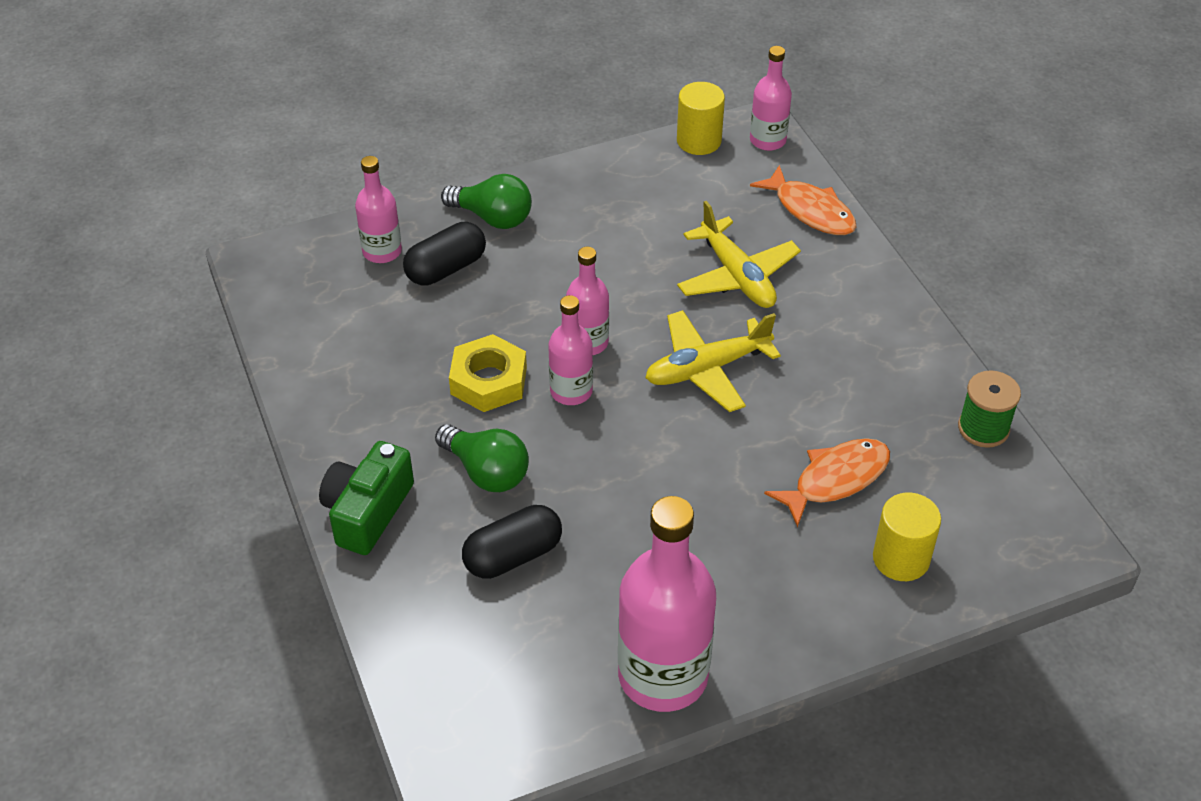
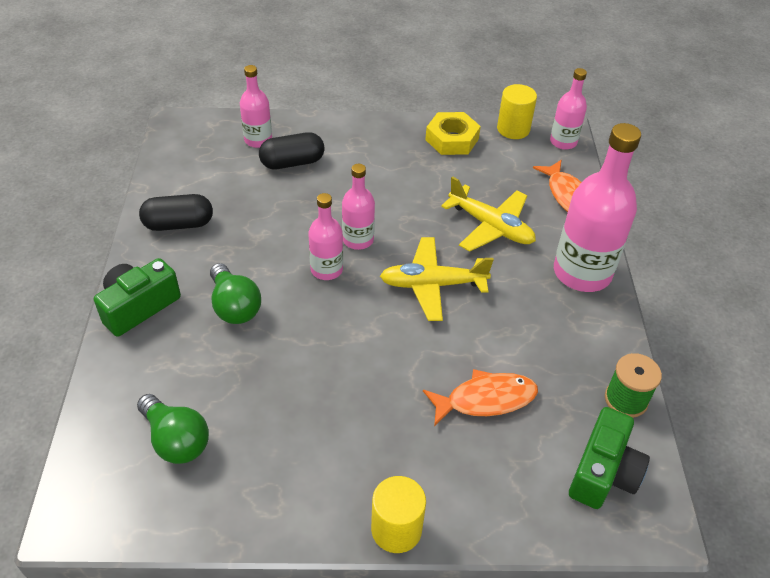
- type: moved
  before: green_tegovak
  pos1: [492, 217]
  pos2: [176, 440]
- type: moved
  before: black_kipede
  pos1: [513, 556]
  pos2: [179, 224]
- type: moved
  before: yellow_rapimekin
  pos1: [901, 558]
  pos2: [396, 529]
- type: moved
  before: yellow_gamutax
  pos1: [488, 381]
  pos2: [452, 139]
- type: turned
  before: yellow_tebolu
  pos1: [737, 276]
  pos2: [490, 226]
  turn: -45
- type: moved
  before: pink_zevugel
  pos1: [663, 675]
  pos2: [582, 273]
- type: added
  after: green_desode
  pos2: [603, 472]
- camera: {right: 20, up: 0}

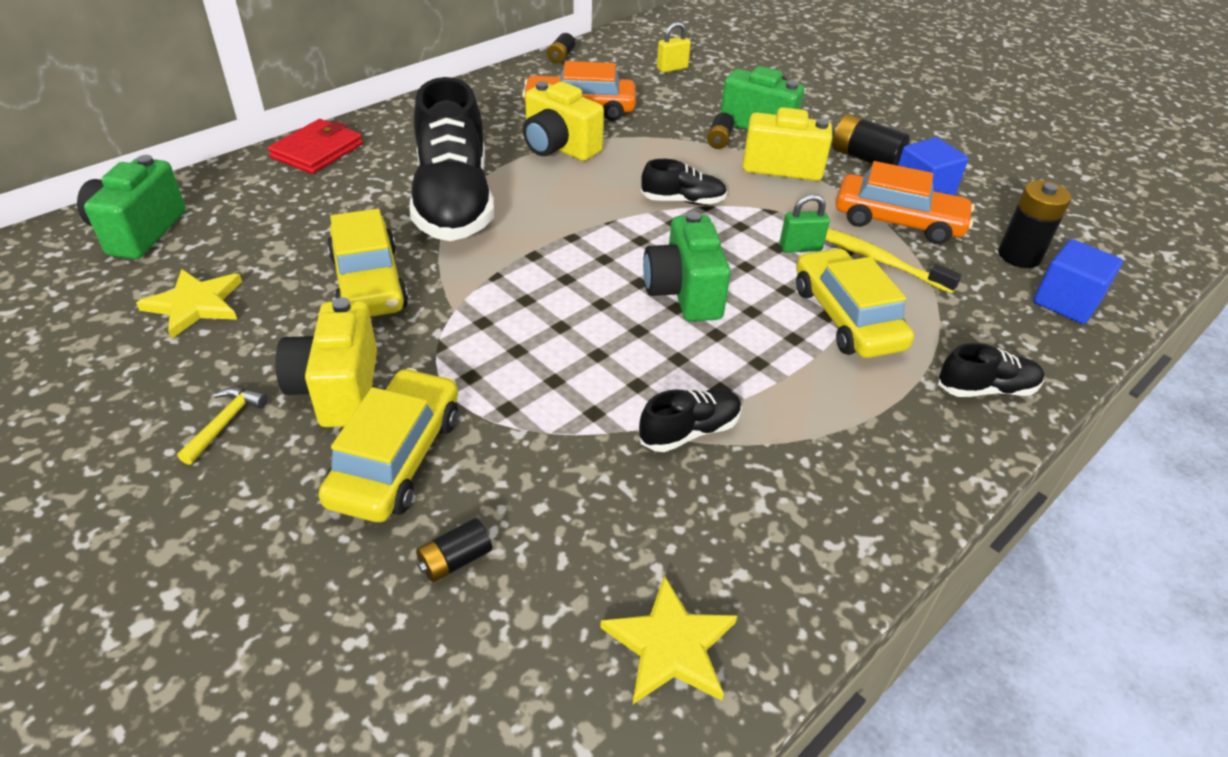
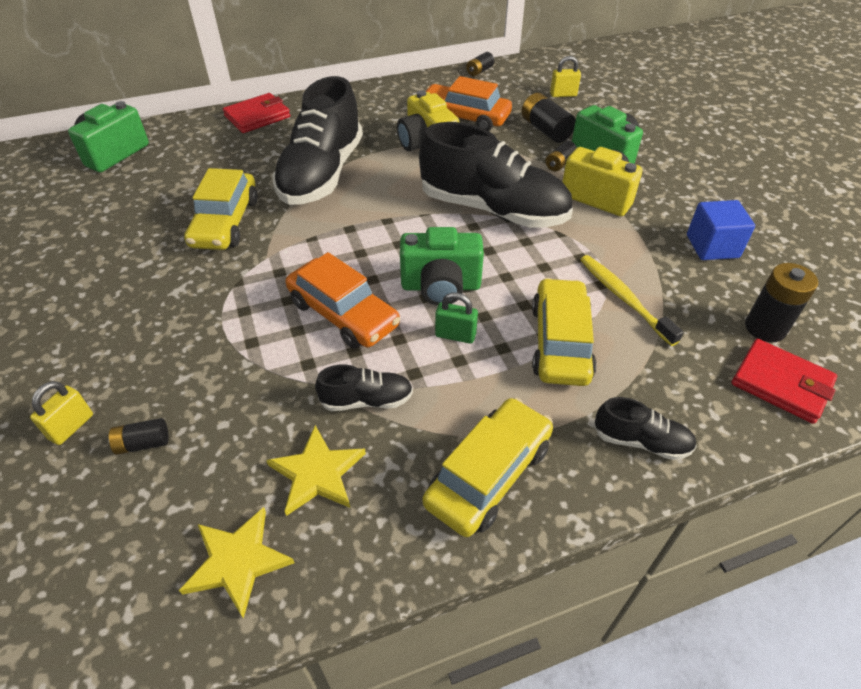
- type: added
  after: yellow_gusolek
  pos2: [71, 427]
- type: moved
  before: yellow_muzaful
  pos1: [195, 304]
  pos2: [317, 473]
- type: moved
  before: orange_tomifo
  pos1: [898, 221]
  pos2: [343, 314]
- type: turned
  before: green_desode
  pos1: [684, 293]
  pos2: [441, 286]
  turn: -105
- type: resized
  before: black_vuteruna
  pos1: [683, 201]
  pos2: [493, 209]
  scale: 2.22
- type: moved
  before: yellow_tomifo
  pos1: [397, 458]
  pos2: [489, 474]
- type: moved
  before: green_gusolek
  pos1: [800, 248]
  pos2: [455, 335]
- type: moved
  before: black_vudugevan
  pos1: [865, 158]
  pos2: [545, 130]
- type: replaced
  before: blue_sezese
  after: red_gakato
  pos1: [1066, 302]
  pos2: [781, 383]
- type: removed
  before: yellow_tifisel
  pos1: [225, 423]
- type: removed
  before: yellow_desode
  pos1: [338, 389]
- camera: {right: 25, up: 5}

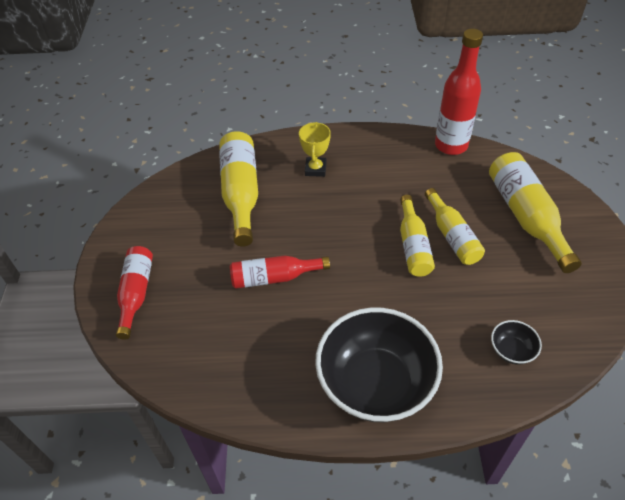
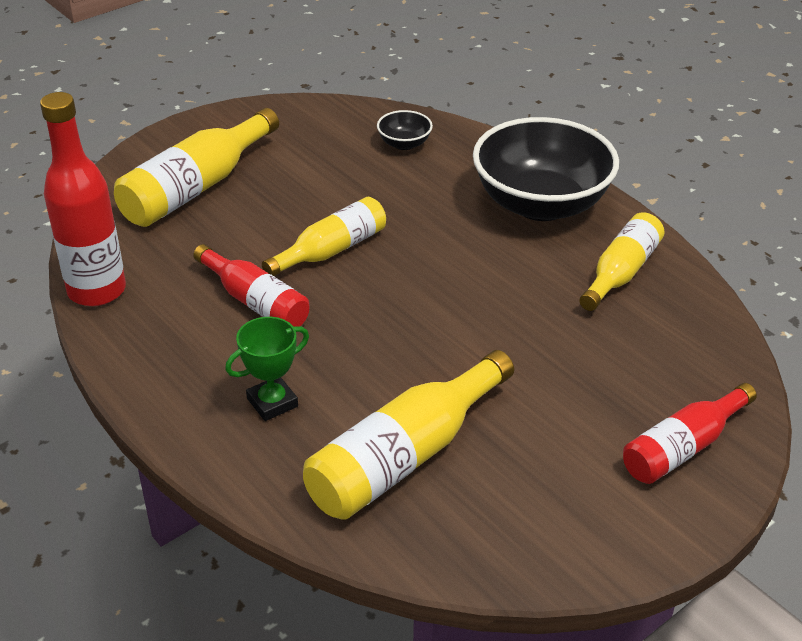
- type: moved
  before: red_zevugel
  pos1: [274, 277]
  pos2: [255, 302]
- type: recoloured
  before: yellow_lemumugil
  after: green_lemumugil
  pos1: [315, 169]
  pos2: [272, 402]
- type: moved
  before: yellow_zevugel
  pos1: [452, 236]
  pos2: [621, 272]
- camera: {right: -130, up: -10}

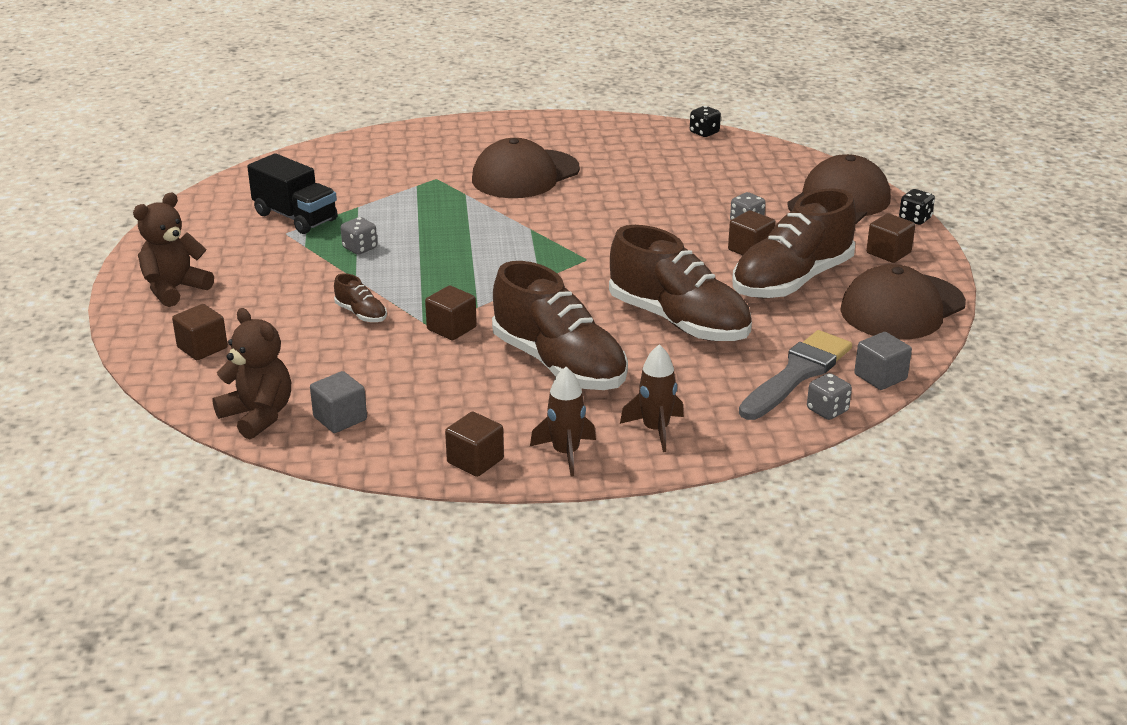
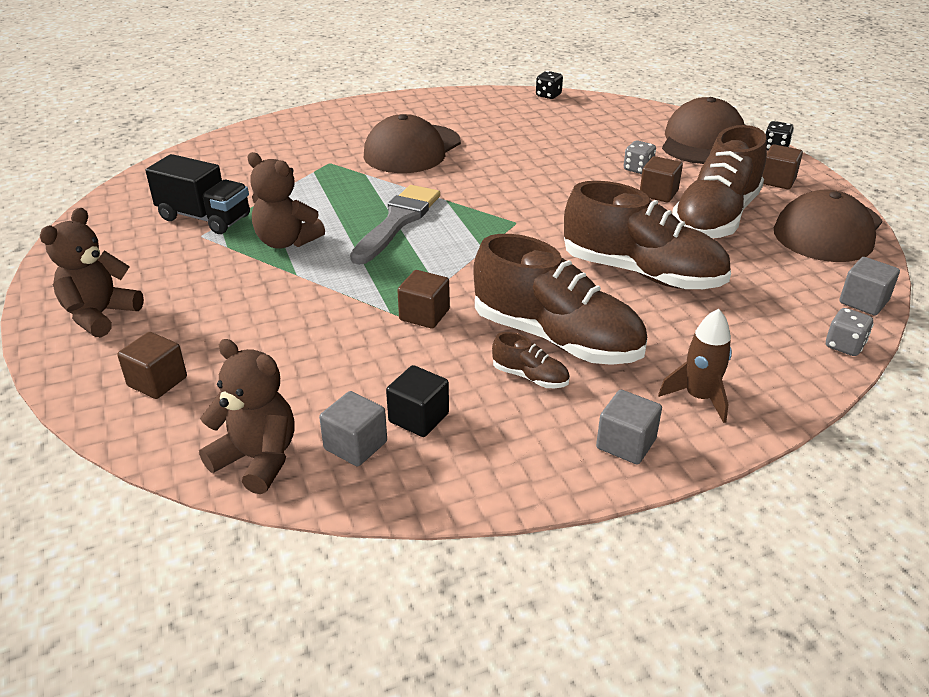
- type: replaced
  before: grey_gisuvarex
  after: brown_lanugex
  pos1: [360, 248]
  pos2: [286, 241]
- type: moved
  before: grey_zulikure
  pos1: [797, 373]
  pos2: [397, 221]
- type: added
  after: black_sezese
  pos2: [418, 418]
- type: moved
  before: brown_vuteruna
  pos1: [361, 314]
  pos2: [530, 377]
- type: replaced
  before: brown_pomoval
  after: grey_sezese
  pos1: [565, 453]
  pos2: [626, 444]
- type: removed
  before: brown_sezese
  pos1: [475, 461]
- camera: {right: -15, up: 5}

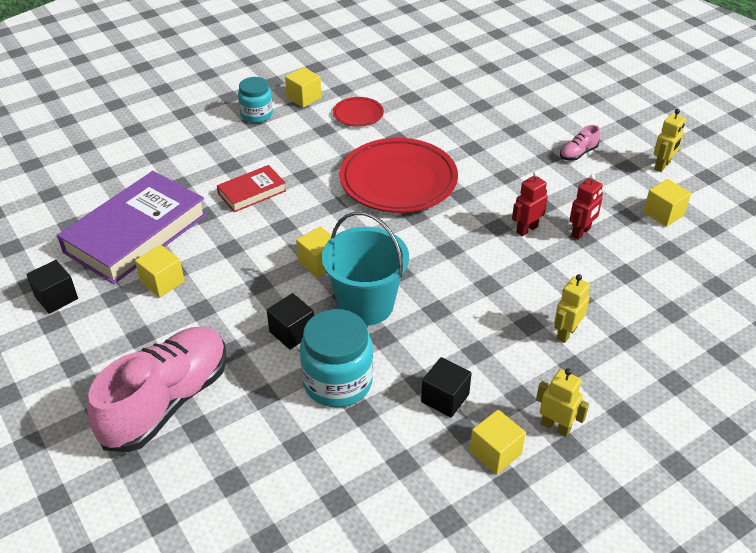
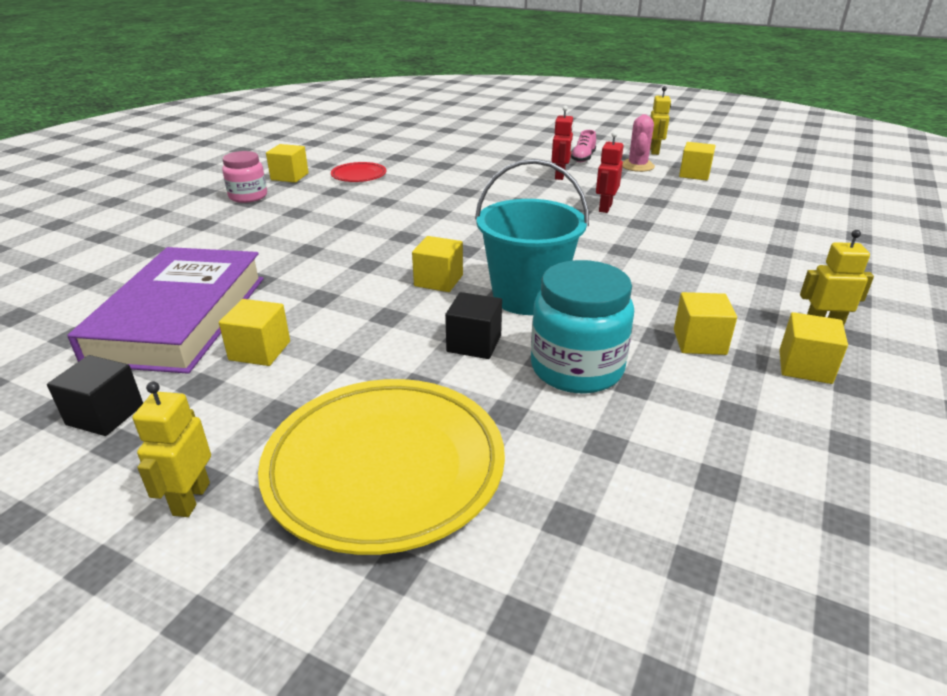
- type: moved
  before: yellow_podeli
  pos1: [566, 333]
  pos2: [191, 499]
- type: recoloured
  before: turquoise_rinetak
  after: pink_rinetak
  pos1: [256, 114]
  pos2: [248, 196]
- type: replaced
  before: pink_vuteruna
  after: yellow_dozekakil
  pos1: [167, 402]
  pos2: [385, 468]
- type: moved
  before: red_podeli
  pos1: [581, 232]
  pos2: [560, 176]
- type: added
  after: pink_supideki
  pos2: [637, 166]
- type: recoloured
  before: black_sezese
  after: yellow_sezese
  pos1: [445, 398]
  pos2: [699, 342]
- type: removed
  before: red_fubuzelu
  pos1: [252, 192]
- type: removed
  before: red_dozekakil
  pos1: [398, 181]
- camera: {right: -30, up: -10}

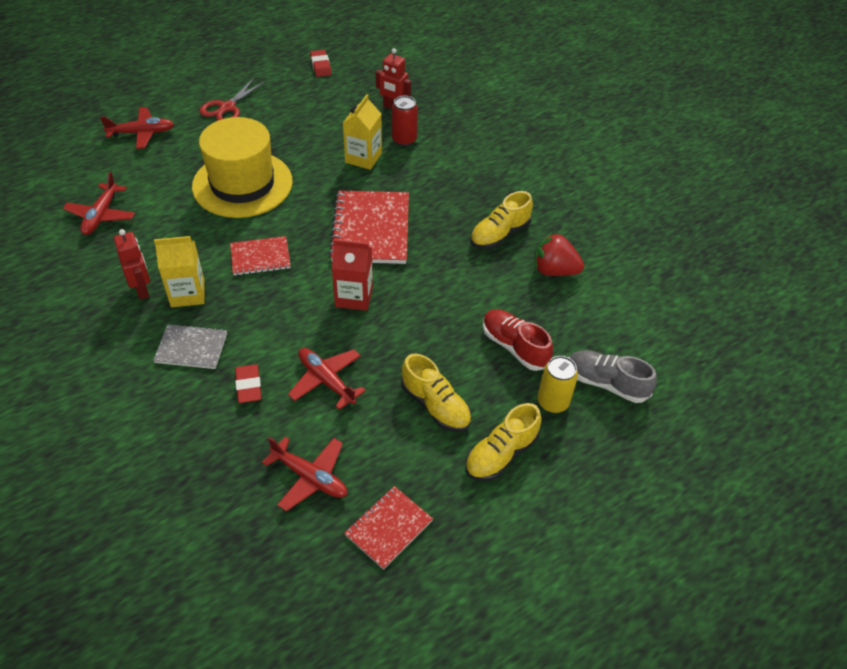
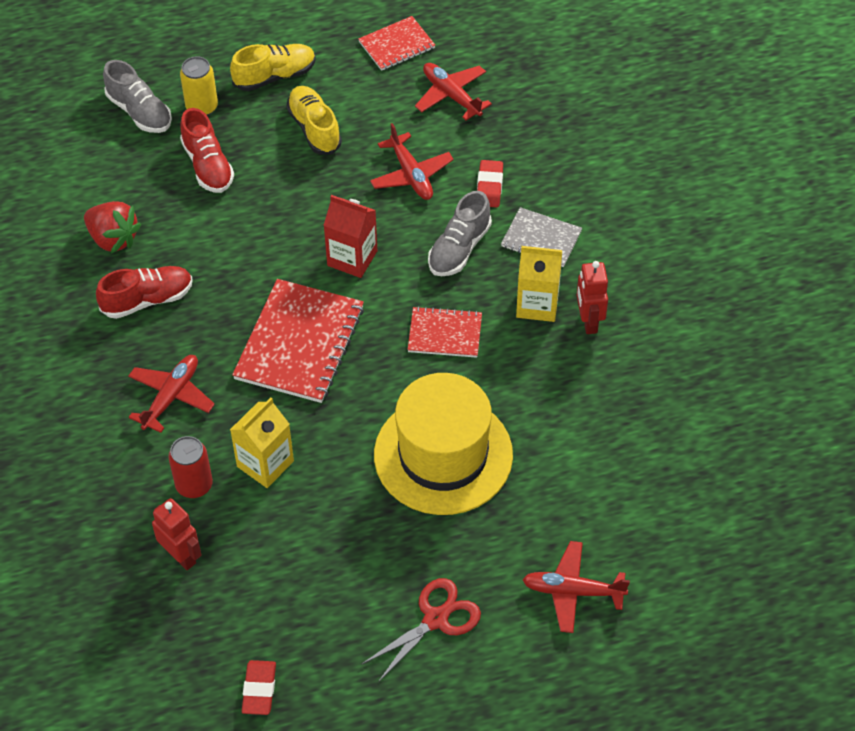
- type: recoloured
  before: yellow_vuteruna
  after: red_vuteruna
  pos1: [499, 234]
  pos2: [147, 300]
- type: moved
  before: red_tebolu
  pos1: [101, 215]
  pos2: [171, 396]
- type: added
  after: grey_vuteruna
  pos2: [459, 248]
- camera: {right: -160, up: 5}

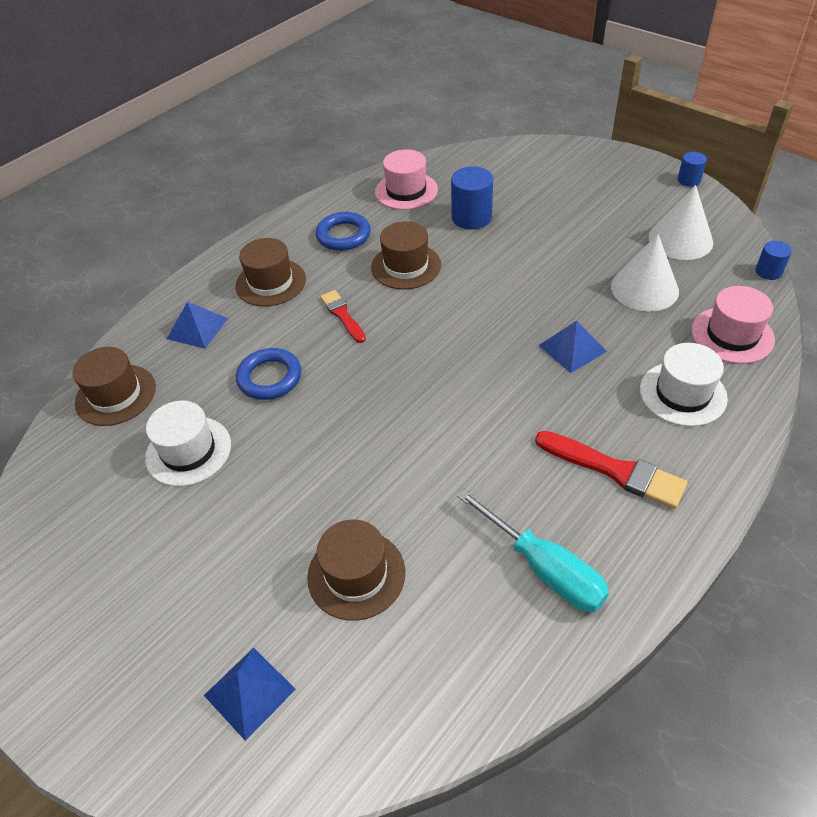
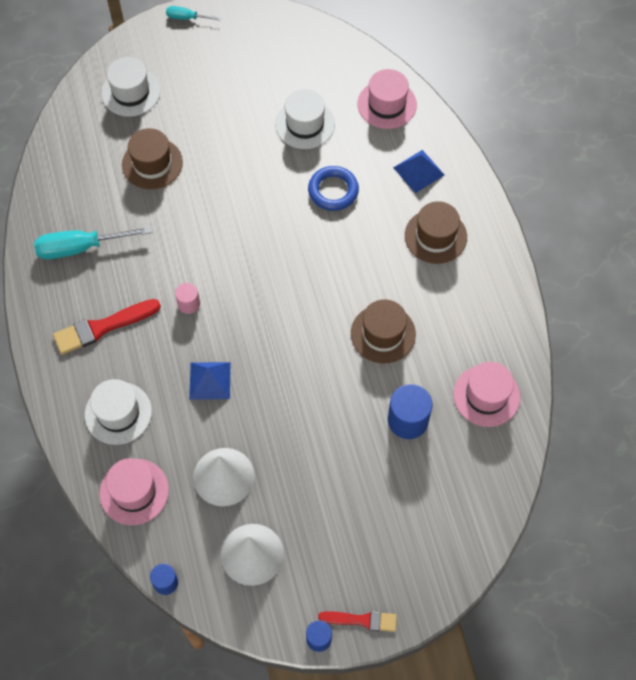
- type: replaced
  before: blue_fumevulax
  after: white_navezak
  pos1: [249, 692]
  pos2: [131, 92]
- type: added
  after: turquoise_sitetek
  pos2: [187, 18]
- type: added
  after: pink_rapimekin
  pos2: [189, 304]
- type: moved
  before: red_zulikure
  pos1: [342, 315]
  pos2: [361, 620]
- type: recoloured
  before: brown_navezak
  after: pink_navezak
  pos1: [115, 395]
  pos2: [387, 104]
- type: removed
  before: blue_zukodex
  pos1: [343, 235]
- camera: {right: 120, up: 15}

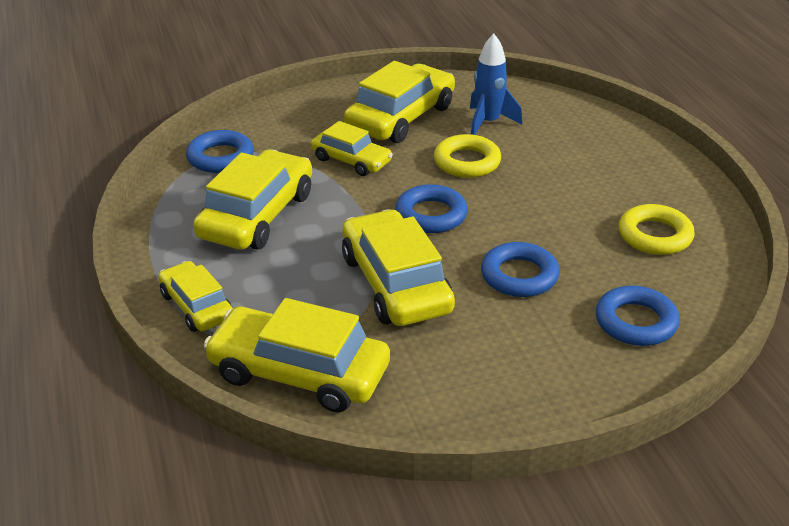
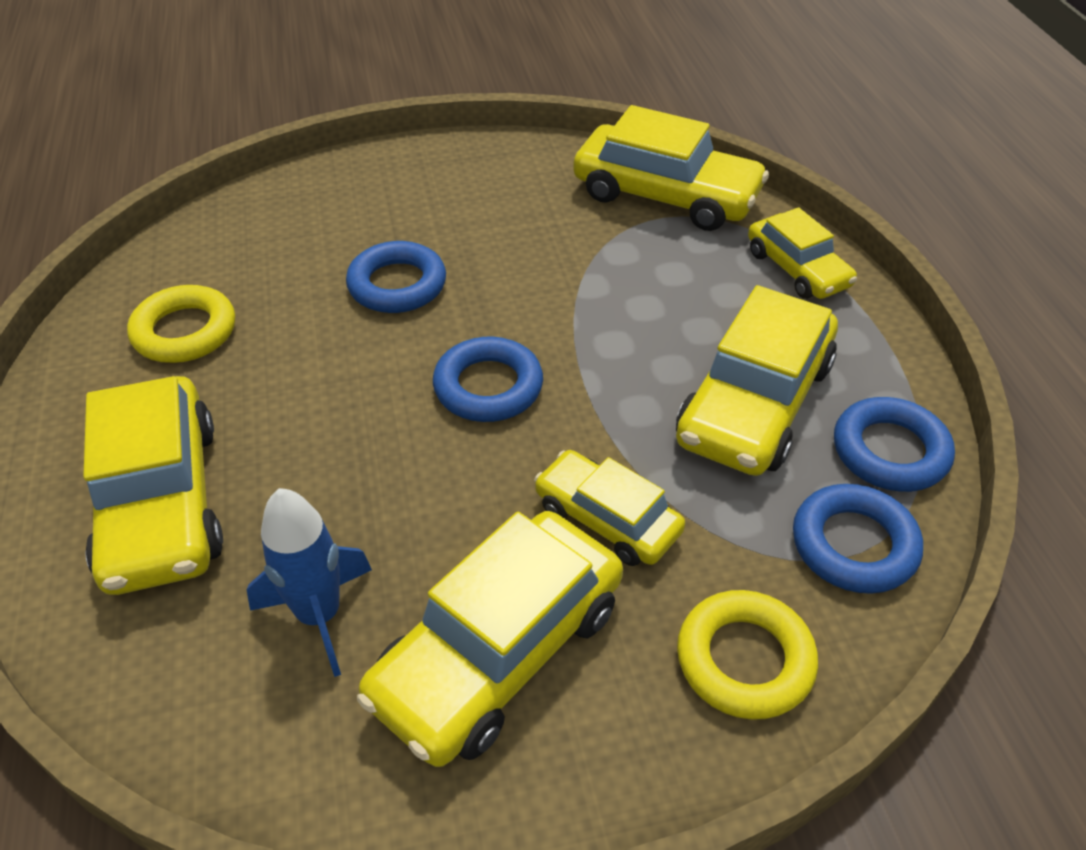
- type: moved
  before: yellow_tomifo
  pos1: [396, 284]
  pos2: [161, 501]
- type: moved
  before: yellow_zukodex
  pos1: [467, 162]
  pos2: [744, 660]
- type: moved
  before: blue_zukodex
  pos1: [636, 322]
  pos2: [890, 451]
- camera: {right: -175, up: 10}

